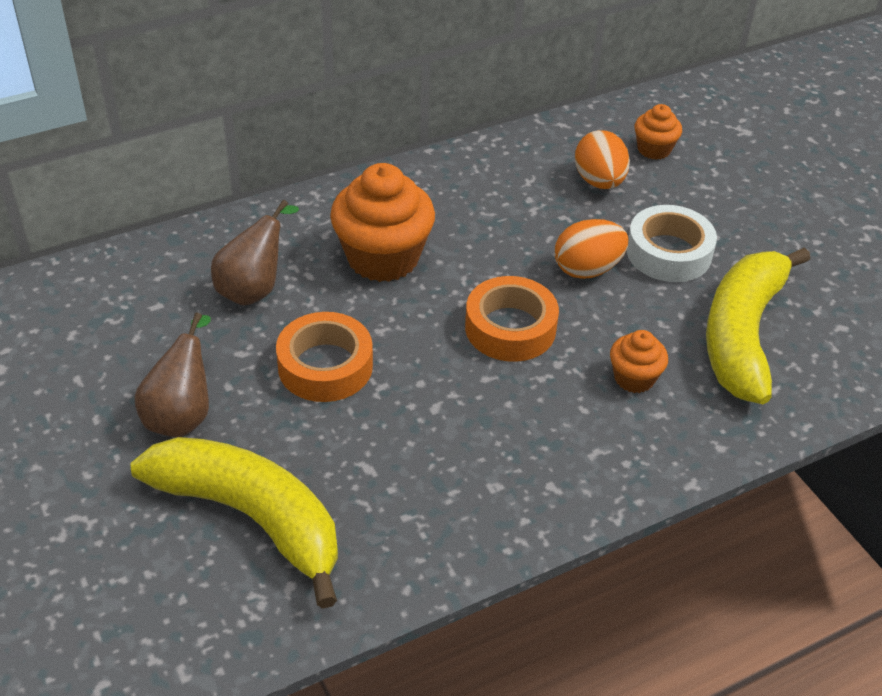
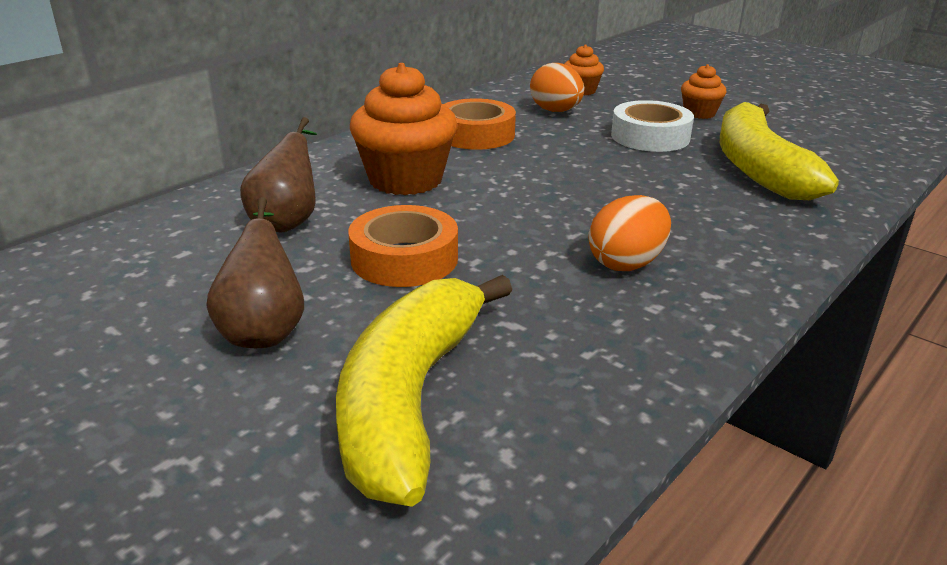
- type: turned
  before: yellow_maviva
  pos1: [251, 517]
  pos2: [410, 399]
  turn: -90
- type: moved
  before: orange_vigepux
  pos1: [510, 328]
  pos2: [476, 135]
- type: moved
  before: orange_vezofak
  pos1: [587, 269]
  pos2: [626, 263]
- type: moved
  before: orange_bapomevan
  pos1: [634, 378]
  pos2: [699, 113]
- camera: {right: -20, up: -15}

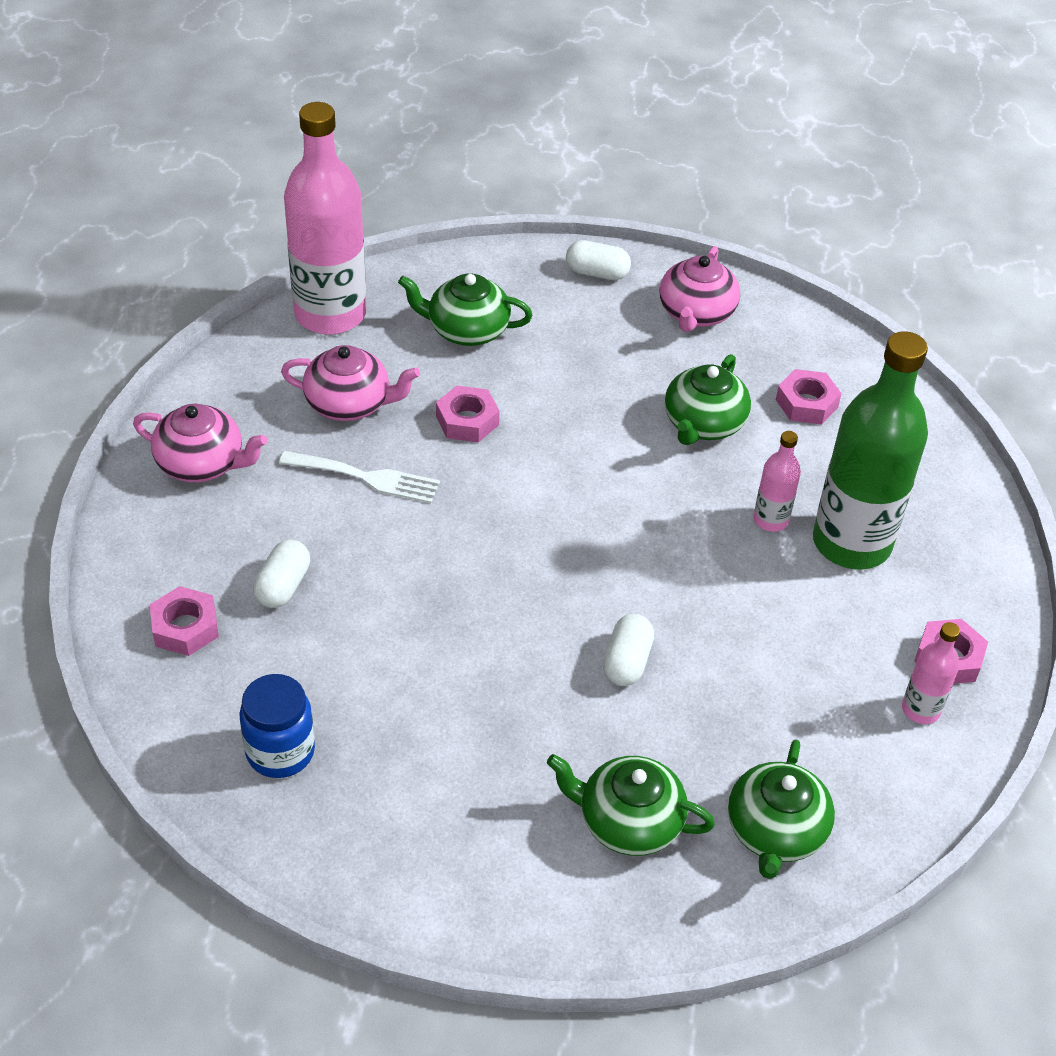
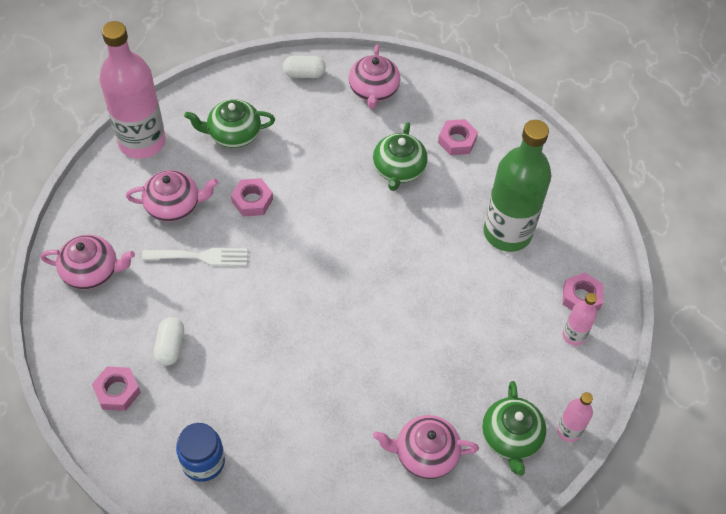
- type: recoloured
  before: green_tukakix
  after: pink_tukakix
  pos1: [628, 822]
  pos2: [425, 454]
- type: moved
  before: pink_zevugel
  pos1: [771, 520]
  pos2: [568, 431]
- type: removed
  before: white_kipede
  pos1: [626, 662]
- camera: {right: -15, up: 10}

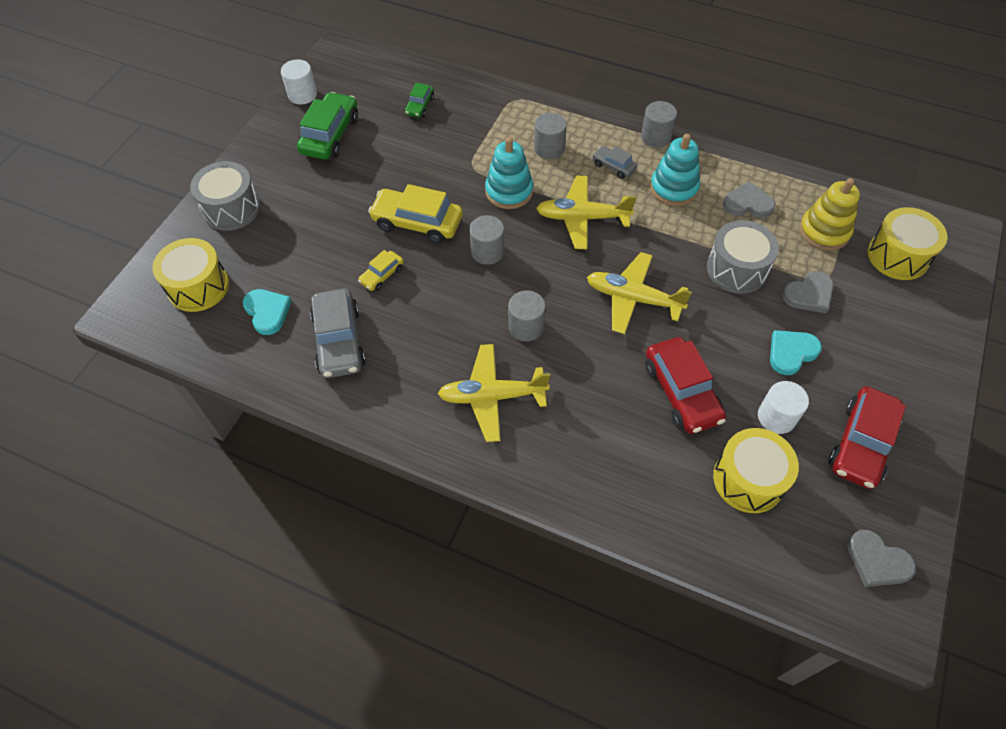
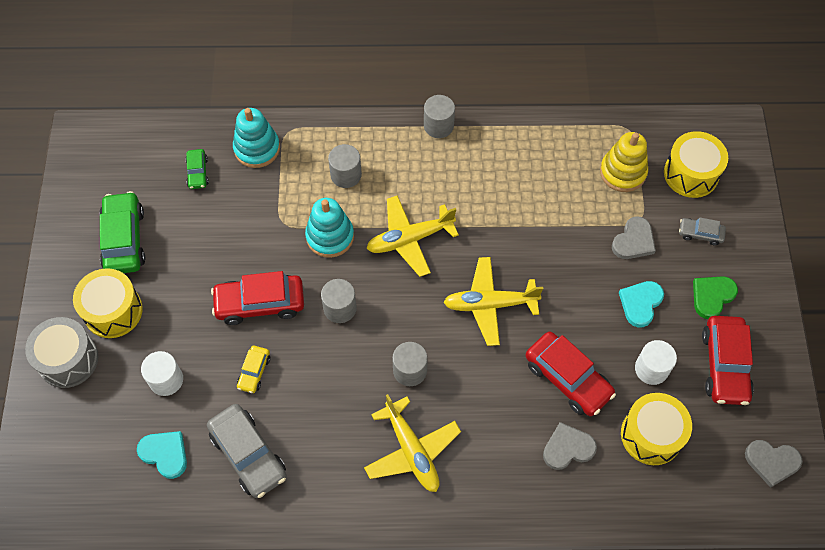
- type: moved
  before: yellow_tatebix
  pos1: [198, 287]
  pos2: [113, 311]
- type: moved
  before: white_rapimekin
  pos1: [302, 94]
  pos2: [166, 380]
- type: recoloured
  before: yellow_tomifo
  after: red_tomifo
  pos1: [417, 223]
  pos2: [260, 304]
- type: moved
  before: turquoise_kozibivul
  pos1: [674, 188]
  pos2: [257, 148]
- type: turned
  before: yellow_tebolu
  pos1: [492, 397]
  pos2: [412, 450]
  turn: -90
- type: moved
  before: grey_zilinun
  pos1: [748, 204]
  pos2: [568, 448]
- type: moved
  before: grey_tomifo
  pos1: [613, 166]
  pos2: [700, 234]
- type: added
  after: green_zilinun
  pos2: [712, 296]
- type: removed
  before: grey_tatebix
  pos1: [736, 269]
- camera: {right: -25, up: 5}

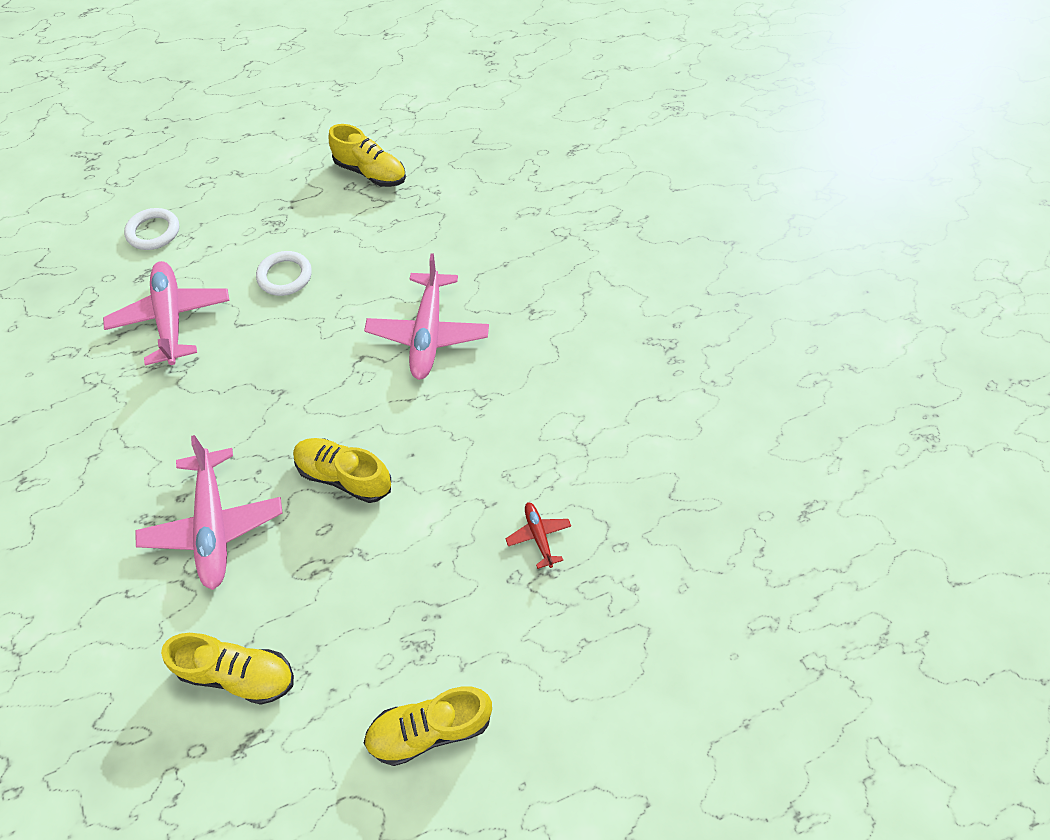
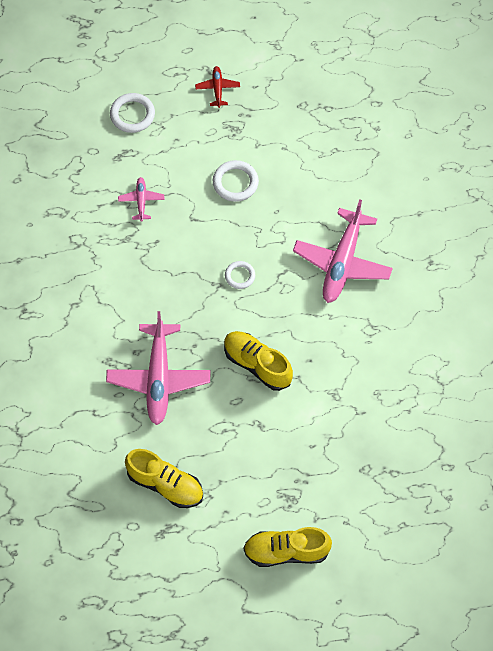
- type: resized
  before: pink_tebolu
  pos1: [172, 318]
  pos2: [141, 201]
  scale: 0.47
- type: moved
  before: red_tebolu
  pos1: [538, 536]
  pos2: [217, 89]
- type: added
  after: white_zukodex
  pos2: [240, 276]
- type: removed
  before: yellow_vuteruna
  pos1: [371, 173]
- camera: {right: 15, up: 5}

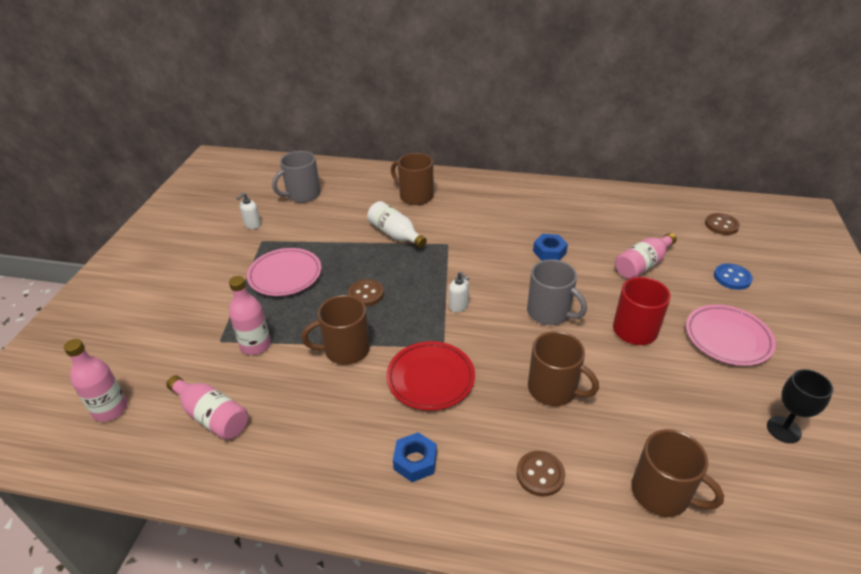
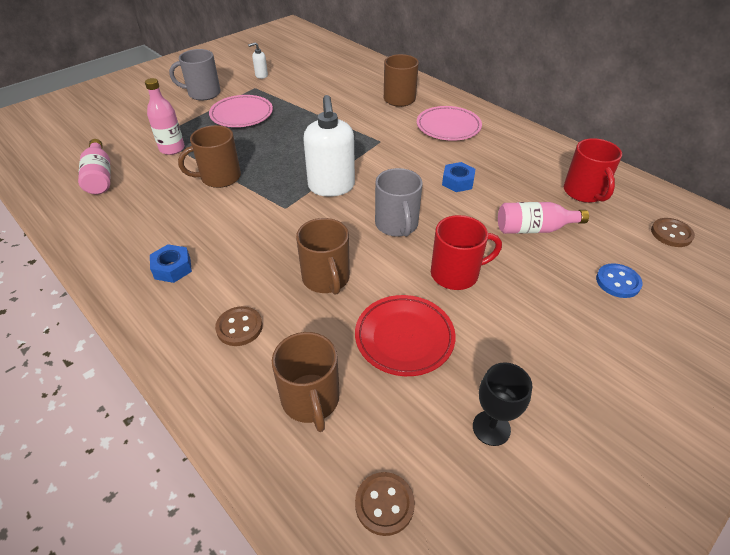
- type: moved
  before: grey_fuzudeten
  pos1: [302, 195]
  pos2: [203, 93]
- type: turned
  before: brown_fuzudeten
  pos1: [345, 350]
  pos2: [219, 177]
  turn: -45
- type: resized
  before: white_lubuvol
  pos1: [458, 306]
  pos2: [331, 187]
  scale: 2.25
- type: moved
  before: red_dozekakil
  pos1: [430, 378]
  pos2: [404, 338]
- type: moved
  before: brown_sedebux
  pos1: [366, 294]
  pos2: [384, 504]
- type: moved
  before: pink_dozekakil
  pos1: [727, 338]
  pos2: [448, 127]
- type: added
  after: red_fuzudeten
  pos2: [584, 192]
- type: removed
  before: pink_zevugel
  pos1: [110, 409]
- type: removed
  before: white_zevugel
  pos1: [395, 234]
- camera: {right: 35, up: 5}

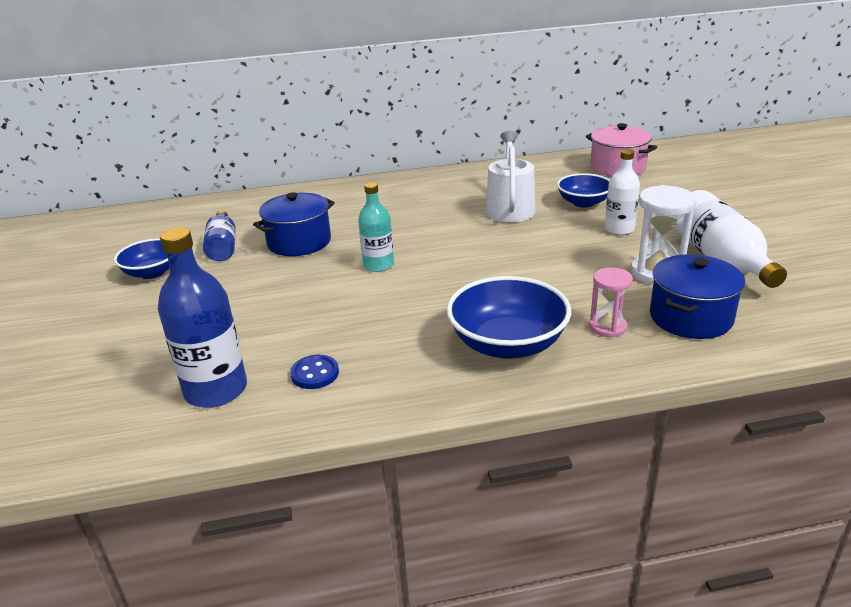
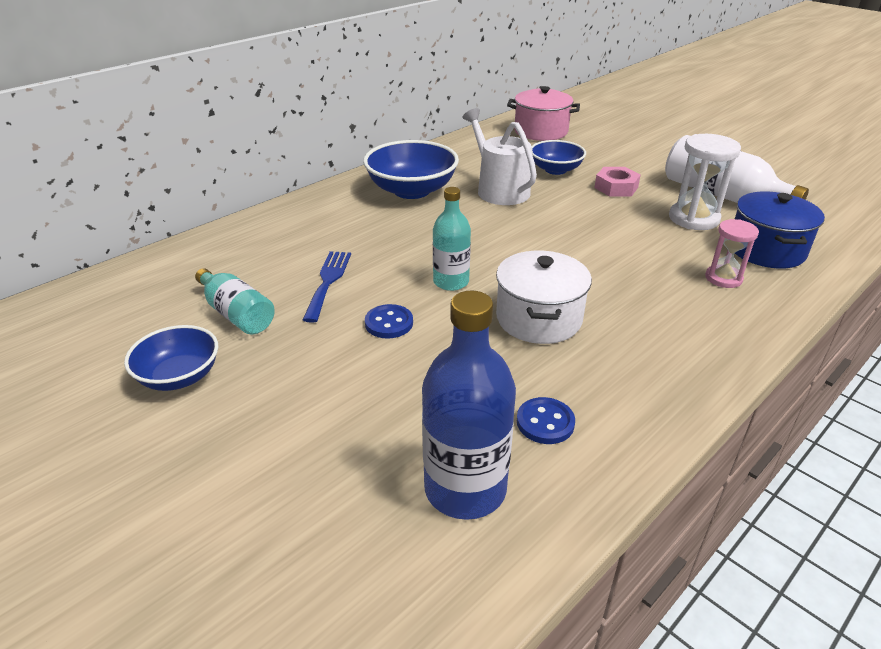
- type: recoloured
  before: blue_zevugel
  after: turquoise_zevugel
  pos1: [223, 246]
  pos2: [237, 314]
- type: replaced
  before: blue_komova
  after: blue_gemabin
  pos1: [299, 242]
  pos2: [328, 282]
- type: moved
  before: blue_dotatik
  pos1: [507, 344]
  pos2: [411, 190]
- type: added
  after: blue_sedebux
  pos2: [389, 323]
- type: added
  after: white_komova
  pos2: [539, 319]
- type: replaced
  before: white_zevugel
  after: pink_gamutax
  pos1: [619, 229]
  pos2: [616, 187]
- camera: {right: -35, up: 5}

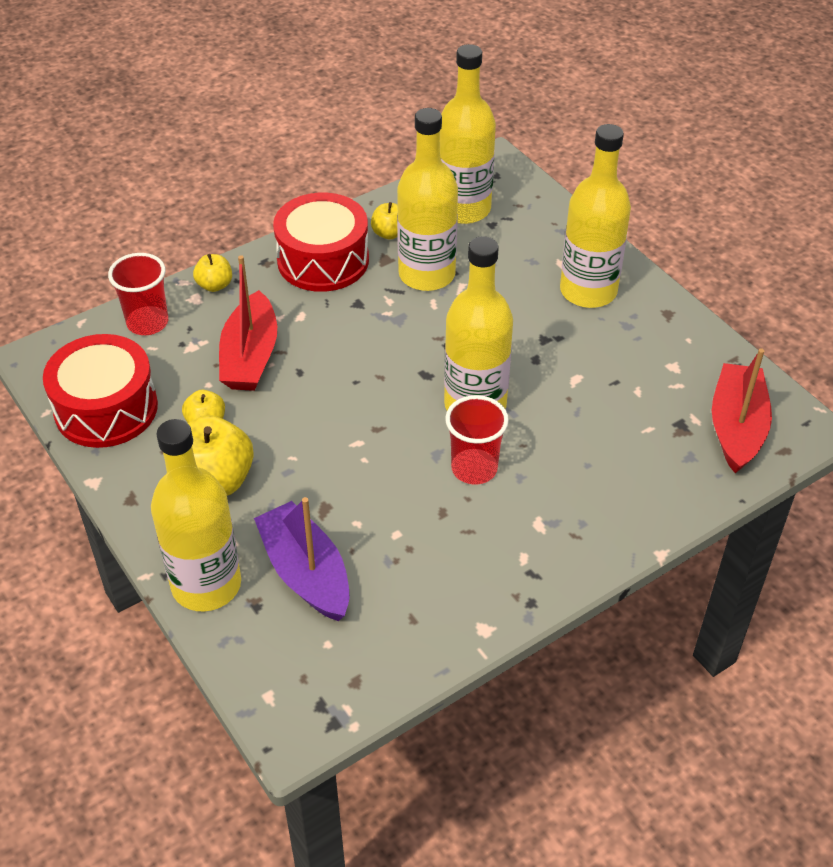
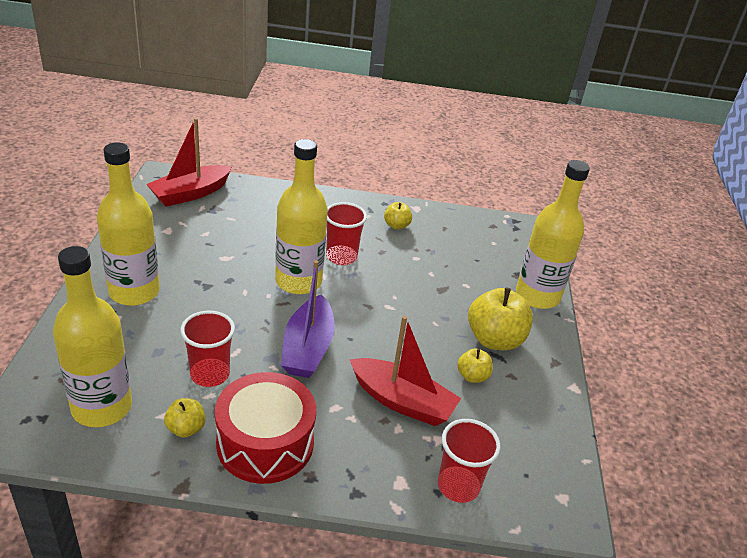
- type: replaced
  before: yellow_zevugel
  after: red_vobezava
  pos1: [427, 274]
  pos2: [210, 374]
- type: moved
  before: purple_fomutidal
  pos1: [306, 573]
  pos2: [308, 348]
- type: turned
  before: red_fomutidal
  pos1: [250, 356]
  pos2: [402, 401]
  turn: 75
- type: moved
  before: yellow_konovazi
  pos1: [215, 285]
  pos2: [396, 225]
- type: removed
  before: red_tatebix
  pos1: [106, 408]
- camera: {right: -145, up: -10}

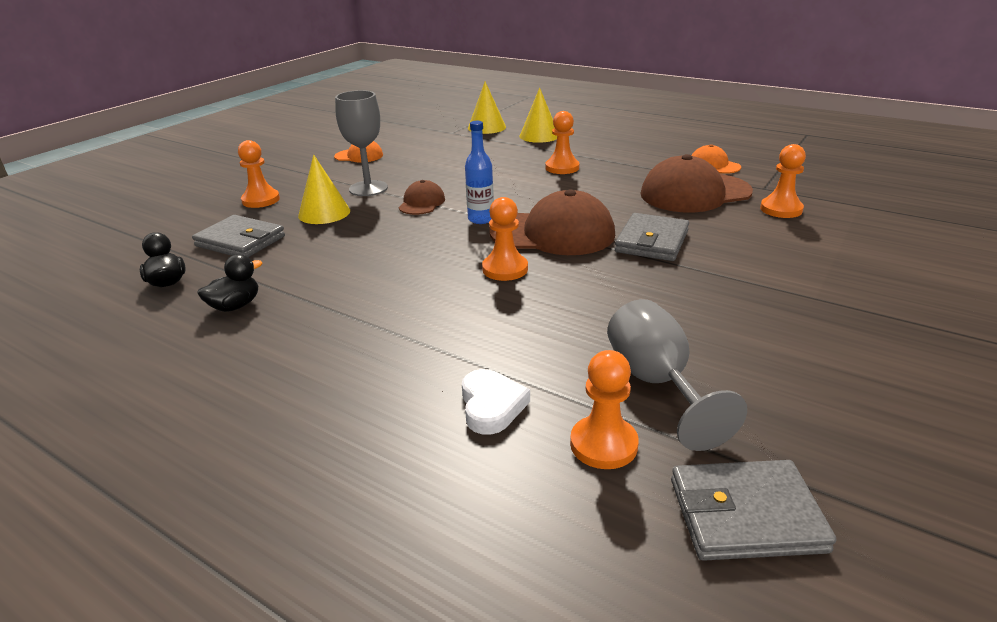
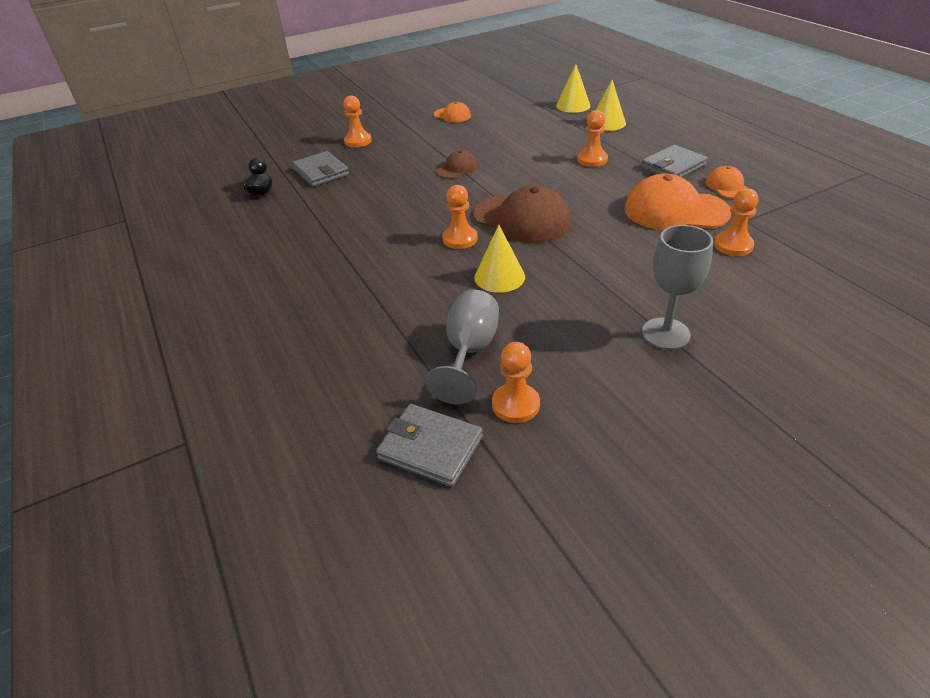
- type: moved
  before: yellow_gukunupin
  pos1: [324, 213]
  pos2: [499, 277]
- type: moved
  before: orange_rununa
  pos1: [603, 444]
  pos2: [515, 404]
- type: recoloured
  before: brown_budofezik
  after: orange_budofezik
  pos1: [695, 193]
  pos2: [675, 211]
- type: moved
  before: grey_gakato
  pos1: [651, 241]
  pos2: [673, 166]
- type: moved
  before: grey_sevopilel
  pos1: [368, 188]
  pos2: [665, 334]
- type: removed
  before: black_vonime
  pos1: [235, 306]
- type: removed
  before: white_zilinun
  pos1: [491, 406]
- type: removed
  before: blue_zevugel
  pos1: [481, 219]
- camera: {right: 30, up: 10}

